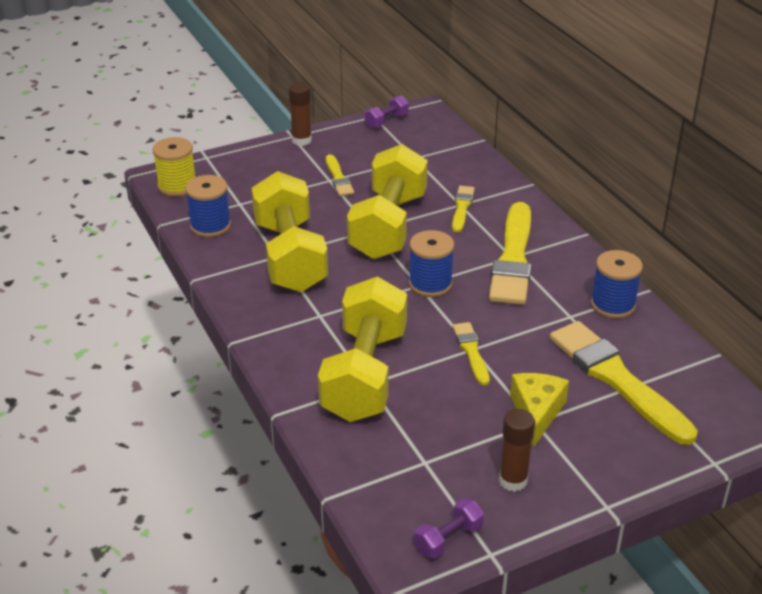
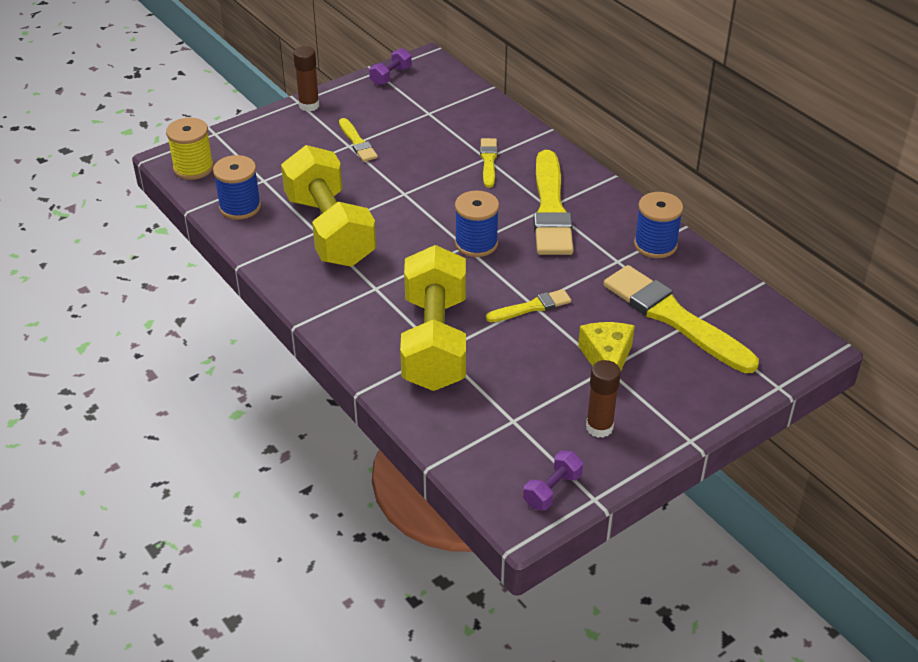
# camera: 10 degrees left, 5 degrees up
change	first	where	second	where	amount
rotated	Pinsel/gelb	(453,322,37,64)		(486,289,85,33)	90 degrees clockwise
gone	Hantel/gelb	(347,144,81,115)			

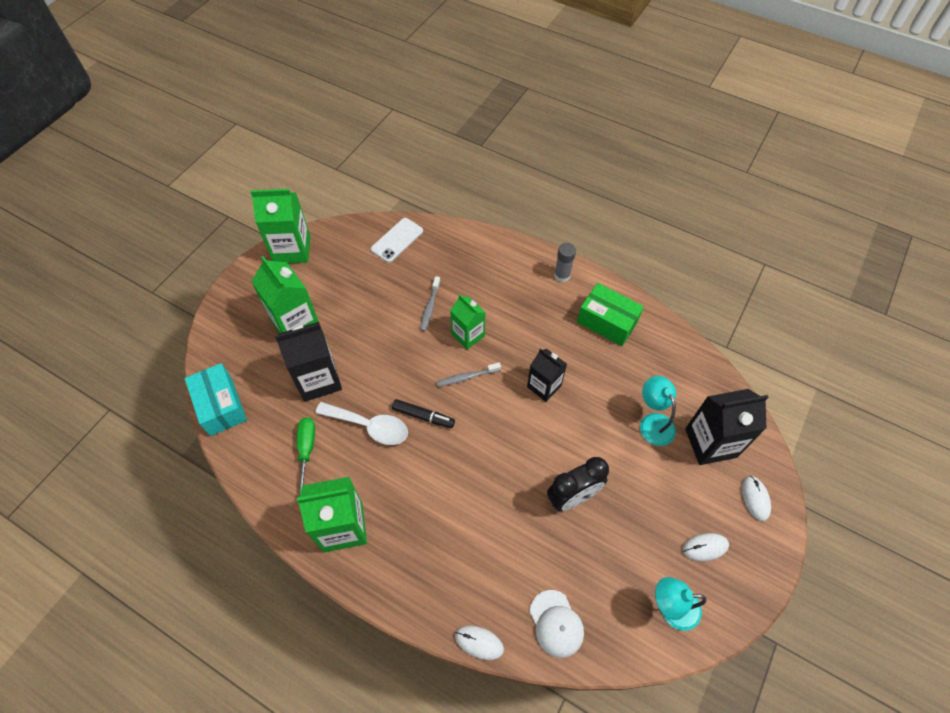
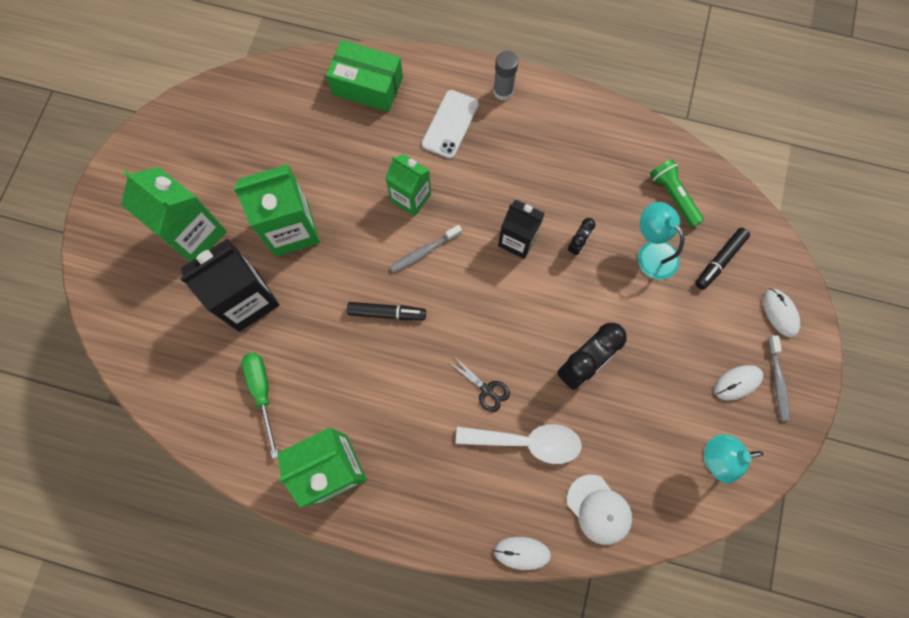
# camera: 15 degrees left, 15 degrees up
change	first	where	second	where	amount
shifted	Getränkekarton/grün	(250,189,60,74)		(233,164,87,93)	
shifted	Schachtel/grün	(577,283,67,63)		(326,40,77,72)	
shifted	Handy/weiß	(371,218,52,44)		(422,90,57,69)	
new			Schere/schwarz	(450,358,60,54)	
shifted	Löffel/weiß	(315,402,93,43)		(456,424,126,40)	
new			Wecker/schwarz	(568,218,28,37)	
new			Taschenlampe/grün	(650,159,54,68)	
swapped	Getränkekarton/schwarz	(685,389,84,76)	Filzstift/schwarz	(695,228,55,62)	
shifted	Zahnbürste/grau	(420,276,21,55)		(768,335,22,86)	
gone	Schachtel/türkis	(184,363,63,73)			

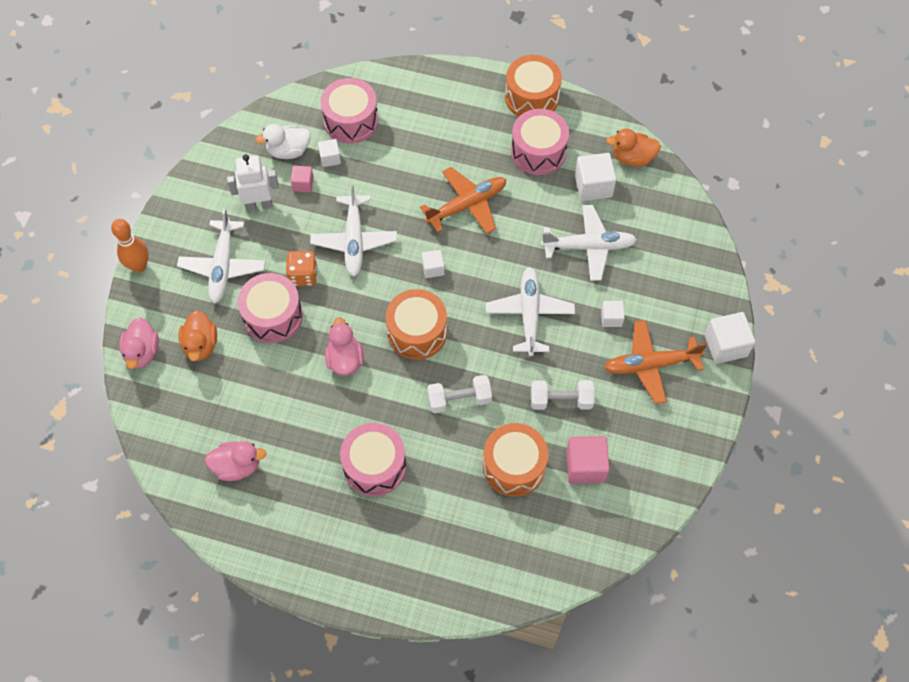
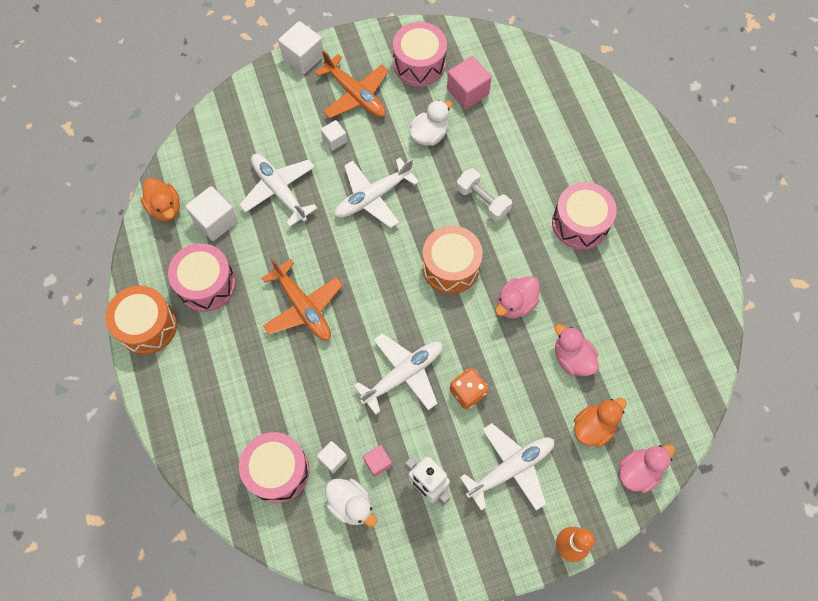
# camera: 125 degrees left, 5 degrees up
change	first	where	second	where	amount
rotated	Flugzeug/orange	(420,167,86,67)		(262,258,81,83)	150 degrees counterclockwise
shifted	Trommel/rosa	(237,273,66,70)		(393,22,54,64)	
swapped	Hantel/weiß	(531,380,64,30)	Ente/weiß	(410,100,42,46)	
shifted	Ente/rosa	(205,441,62,40)		(555,324,44,52)	
gone	Kubus/weiß	(422,250,23,28)			
gone	Trommel/orange	(483,423,65,74)			

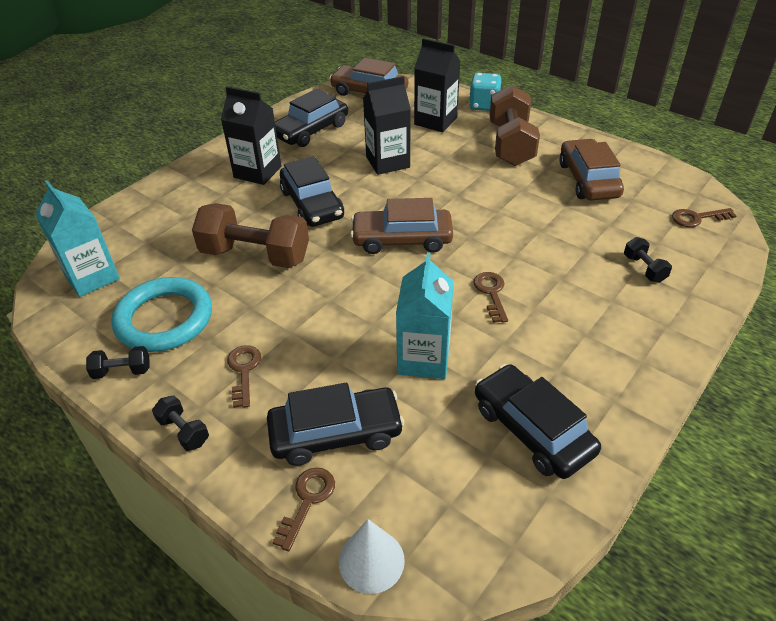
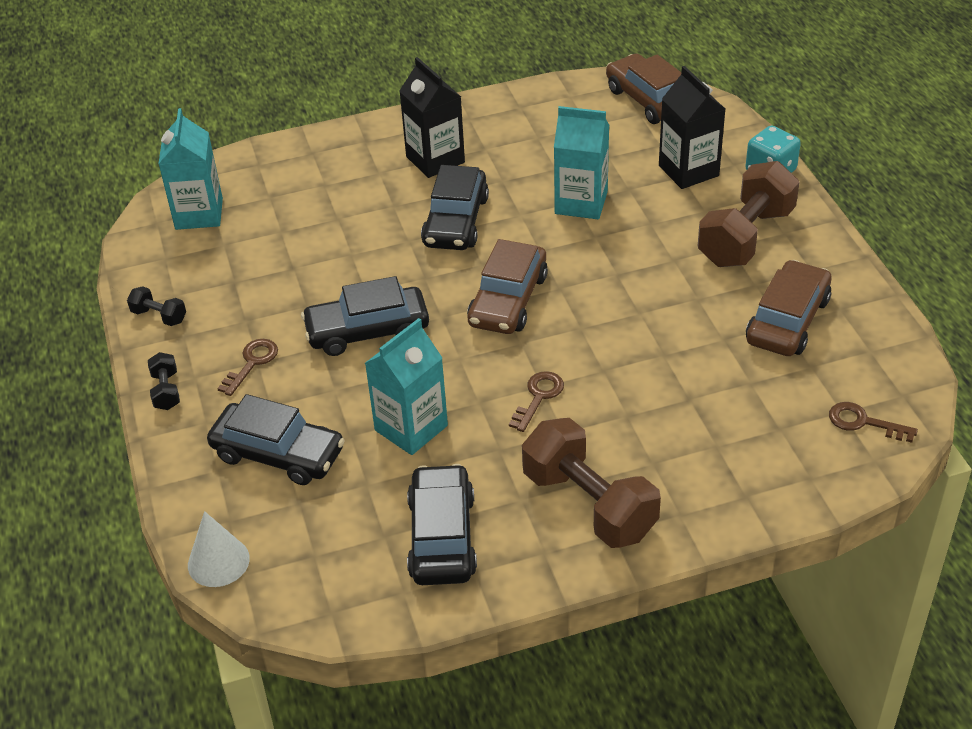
# camera: 35 degrees right, 0 degrees up
change	first	where	second	where	amount
shifted	Auto/schwarz	(275,89,73,58)		(301,276,128,80)	
rotated	Auto/braun	(350,198,103,56)		(467,239,81,95)	105 degrees counterclockwise
shifted	Hantel/braun	(192,203,117,65)		(522,418,139,130)	
repainted	Getränkekarton/schwarz	(363,76,48,99)	Getränkekarton/türkis	(554,106,55,113)	
gone	Ring/türkis	(111,277,101,75)			
gone	Schlüssel/braun	(272,467,63,84)			
gone	Hantel/schwarz	(624,237,48,46)			

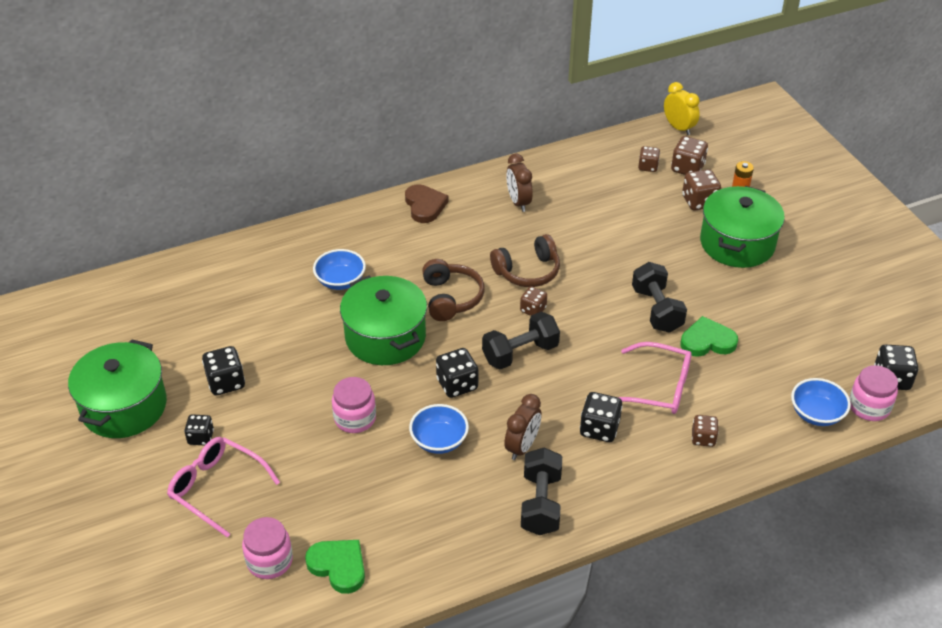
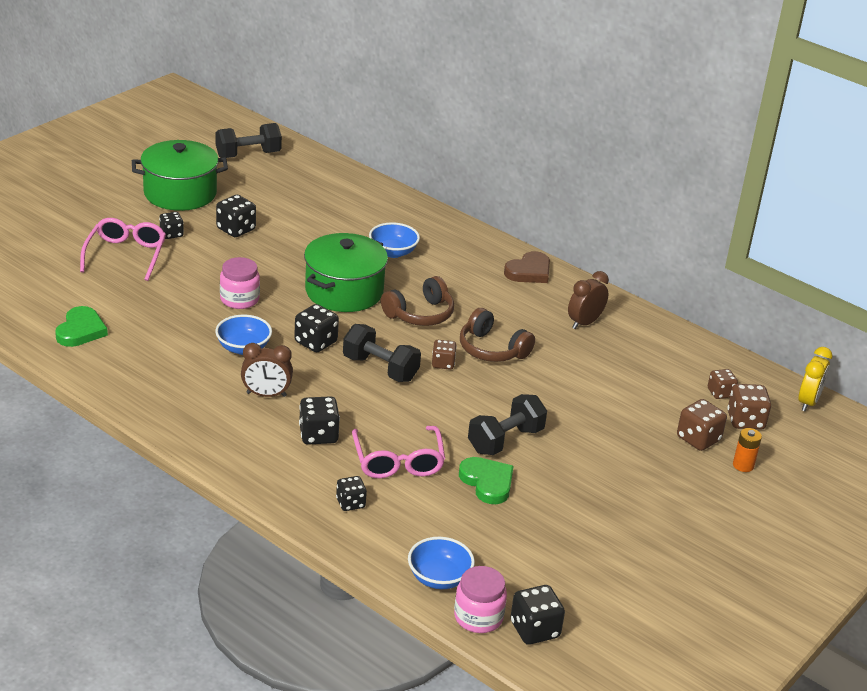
# camera: 60 degrees right, 10 degrees down
change	first	where	second	where	amount
shifted	Hantel/schwarz	(521,448,41,87)		(216,123,66,35)	
repainted	Spielwürfel/braun	(692,415,27,32)	Spielwürfel/schwarz	(336,476,31,35)	
gone	Einmachglas/rosa	(242,517,51,62)			
gone	Kochtopf/grün	(700,186,85,82)			

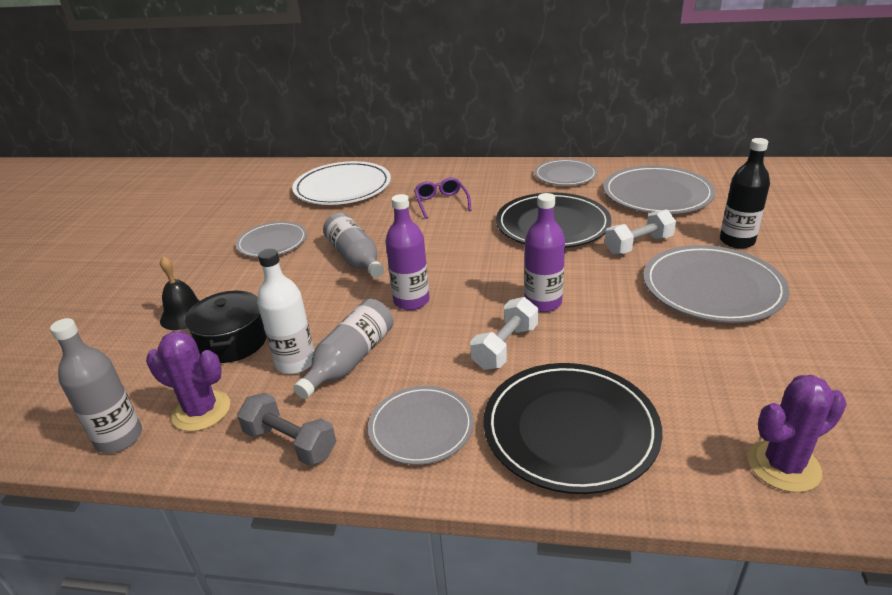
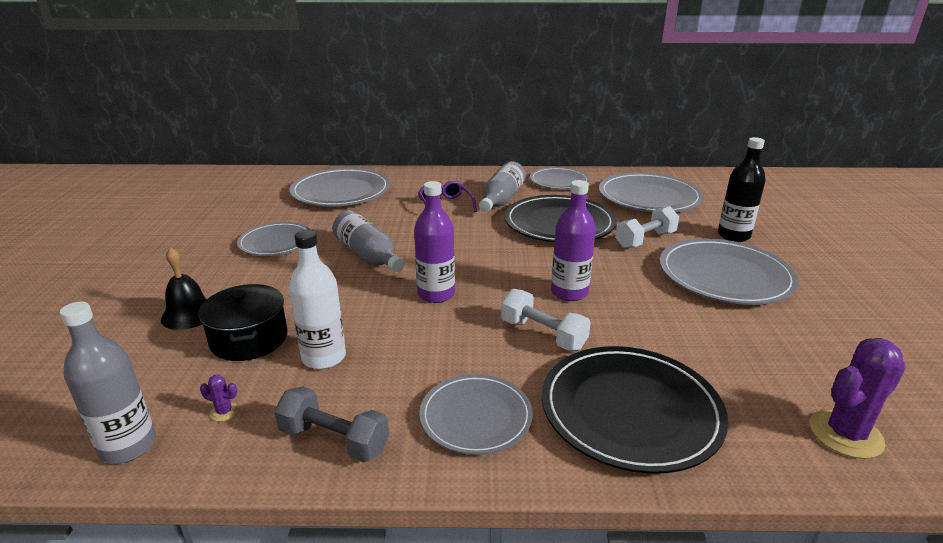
# camera: 10 degrees left, 5 degrees down
change	first	where	second	where	amount
scaled	Kaktus/lila	(146,331,84,101)		(200,374,39,47)	x0.42
repainted	Teller/weiß	(292,161,99,44)	Teller/grau	(289,168,101,39)	
shifted	Flasche/grau	(293,299,101,100)		(479,161,47,51)	
rotated	Hantel/weiß	(470,297,68,73)		(501,289,90,62)	75 degrees counterclockwise

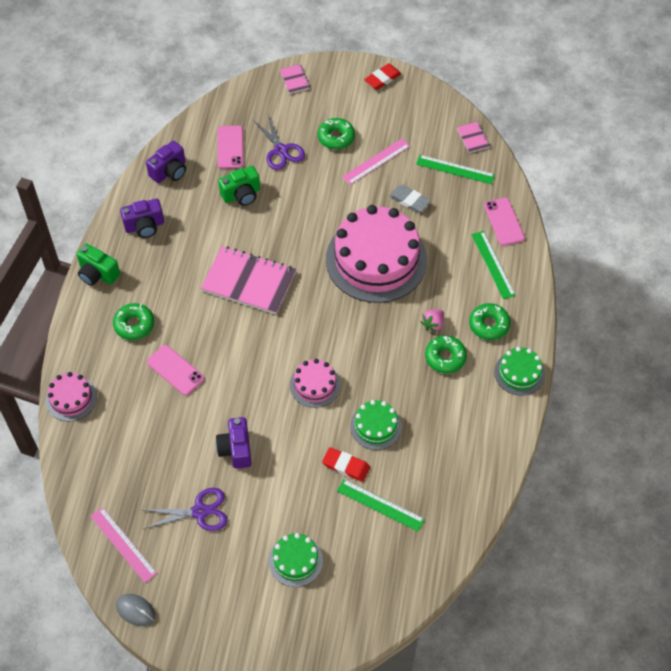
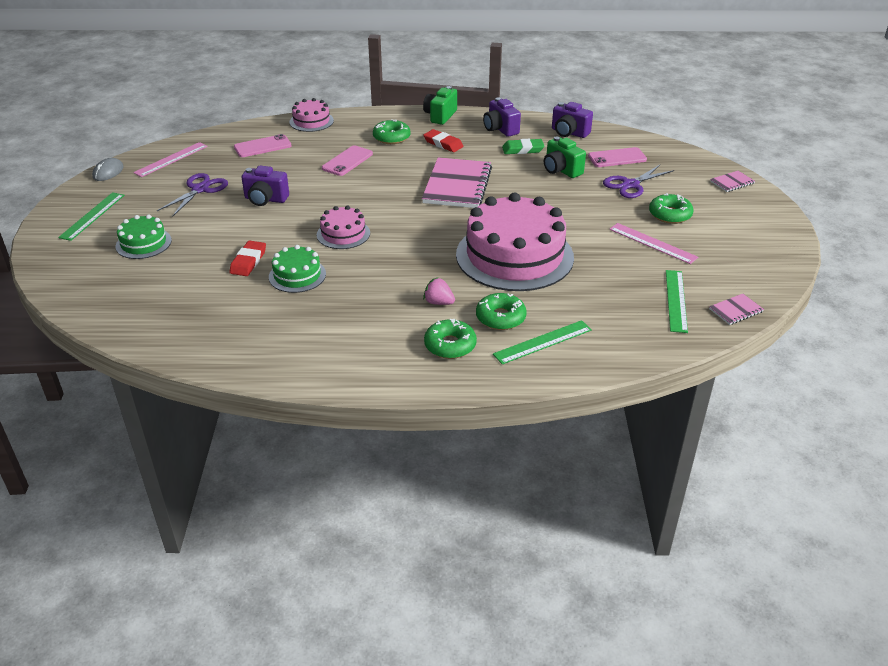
# camera: 80 degrees right, 20 degrees down
change	first	where	second	where	amount
shifted	Lineal/grün	(337,479,88,53)		(58,192,66,49)	
rotated	Schere/lila	(143,488,84,43)		(157,173,71,44)	135 degrees counterclockwise
shifted	Handy/rosa	(484,198,41,48)		(234,134,58,23)	
rotated	Kamera/lila	(216,417,36,52)		(241,166,48,40)	150 degrees counterclockwise
shifted	Radiergummi/rot	(364,64,37,26)		(423,129,41,23)	
shifted	Donut/grün	(425,336,42,37)		(476,293,51,37)	
new			Radiergummi/grün	(502,139,42,15)	
gone	Radiergummi/grau	(389,184,42,29)			
gone	Kuchen/grün	(494,347,51,49)			

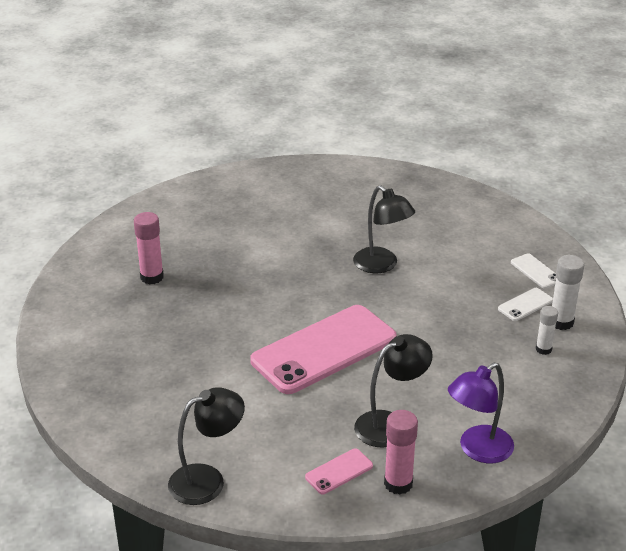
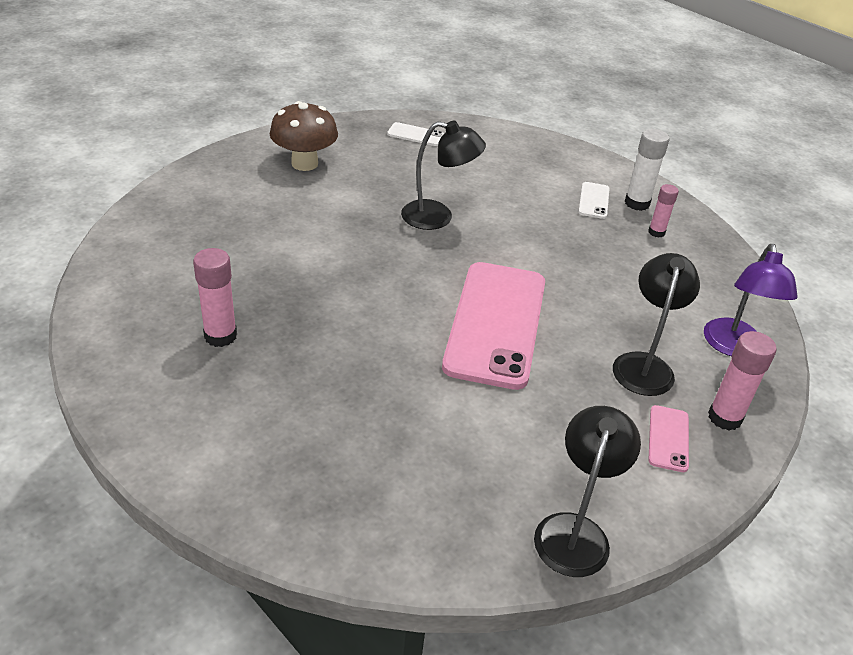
# camera: 45 degrees left, 5 degrees up
change	first	where	second	where	amount
new			Pilz/braun	(270,101,68,70)	
shifted	Handy/weiß	(511,253,45,36)		(387,122,57,24)	
repainted	Klebestift/weiß	(536,306,22,49)	Klebestift/rosa	(648,184,31,54)	

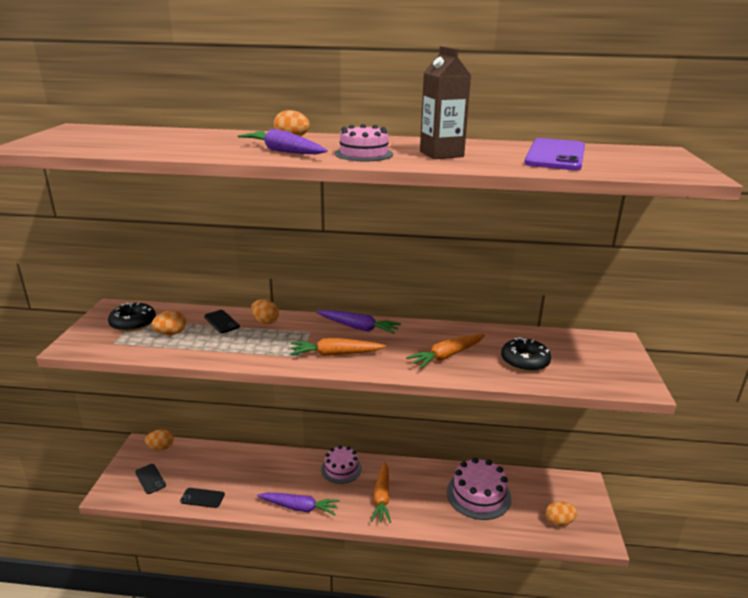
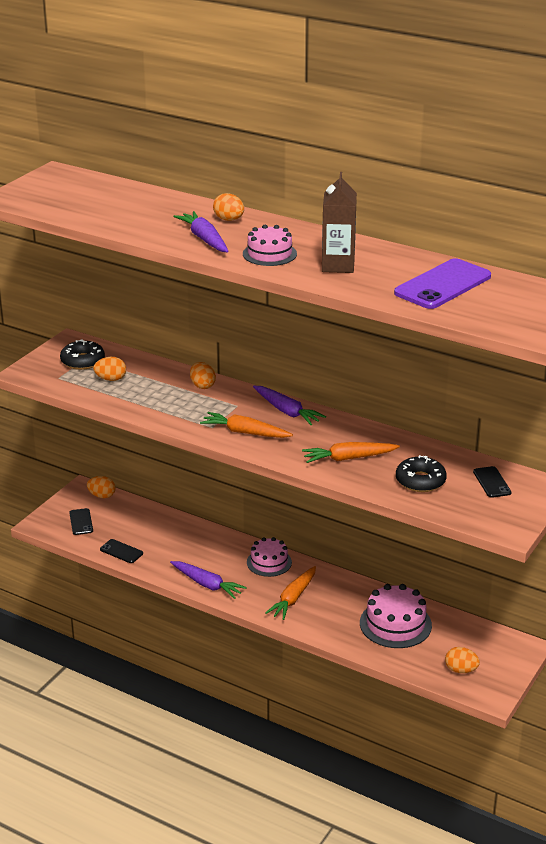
# camera: 25 degrees right, 5 degrees up
change	first	where	second	where	amount
shifted	Handy/schwarz	(204,310,36,23)		(473,466,38,32)	

